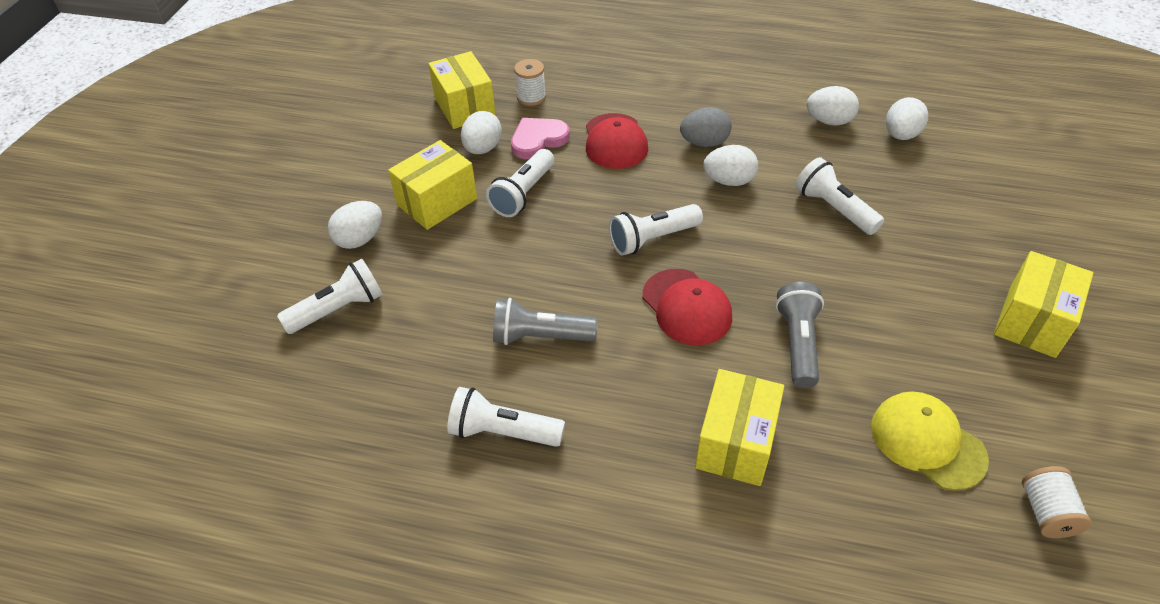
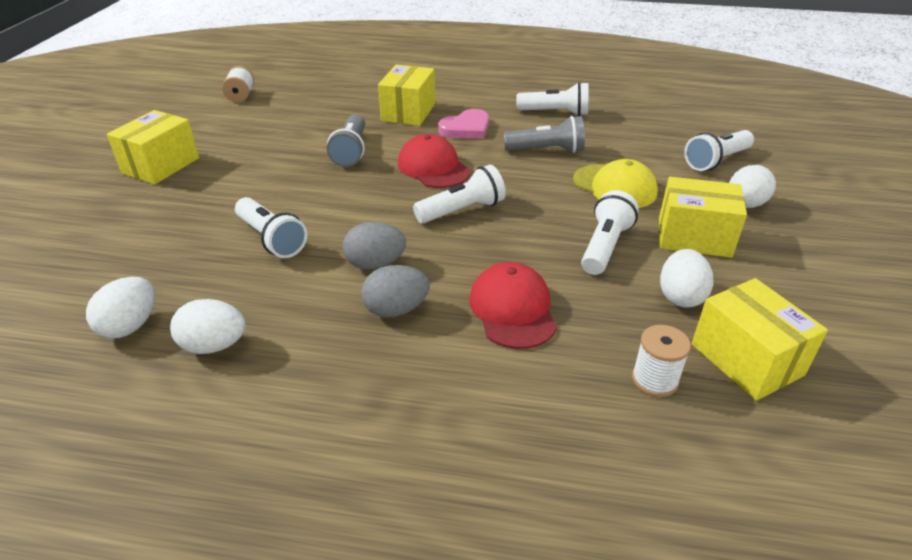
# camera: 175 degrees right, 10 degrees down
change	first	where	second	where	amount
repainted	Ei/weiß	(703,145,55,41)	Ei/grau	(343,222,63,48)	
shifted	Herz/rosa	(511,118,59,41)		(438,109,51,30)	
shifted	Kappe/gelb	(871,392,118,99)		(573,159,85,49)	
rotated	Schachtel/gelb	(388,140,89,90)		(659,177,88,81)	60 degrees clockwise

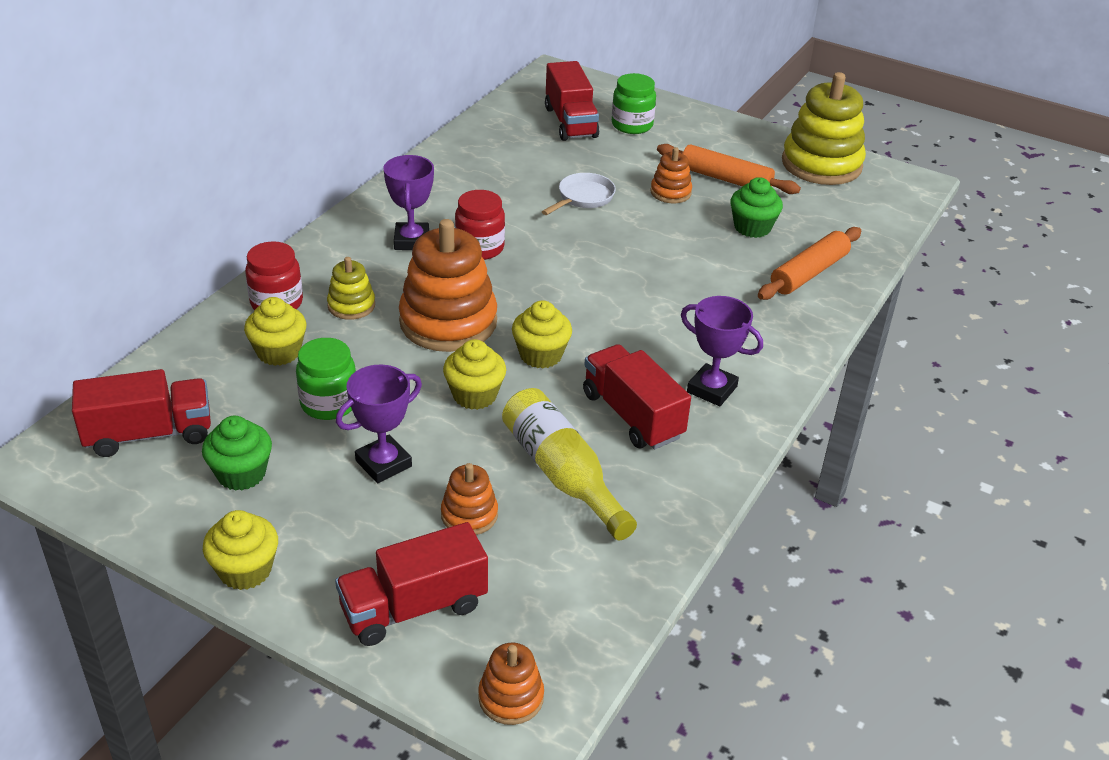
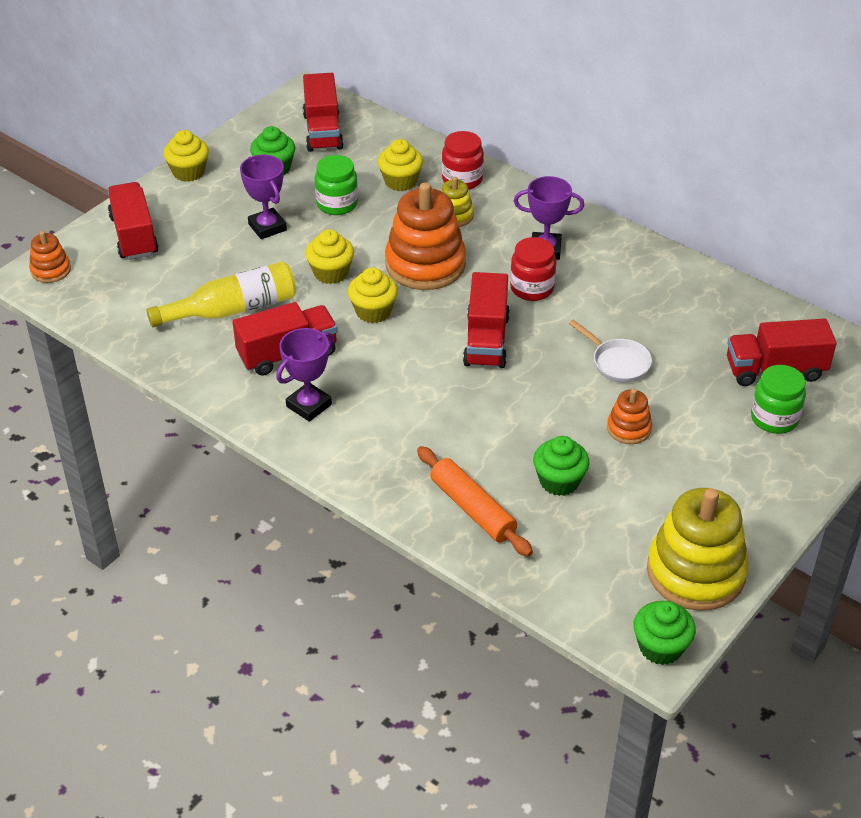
# camera: 100 degrees right, 5 degrees up
change	first	where	second	where	amount
new			Lastwagen/rot	(463,272,47,96)	
new			Muffin/grün	(633,601,63,64)	
gone	Stapelspielzeug/orange	(441,463,57,72)			
gone	Nudelholz/orange	(657,144,144,50)			

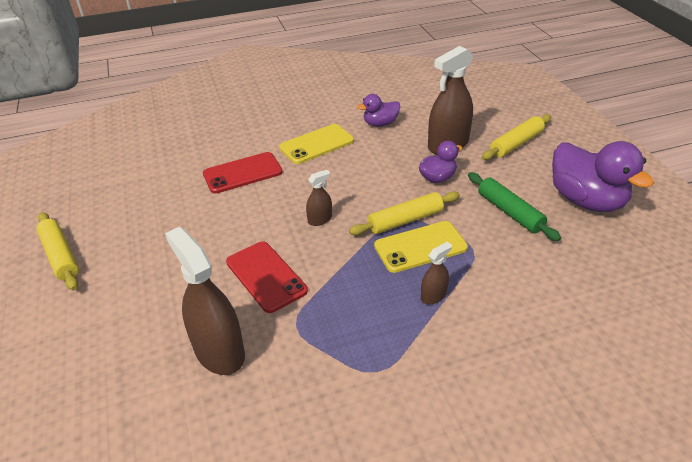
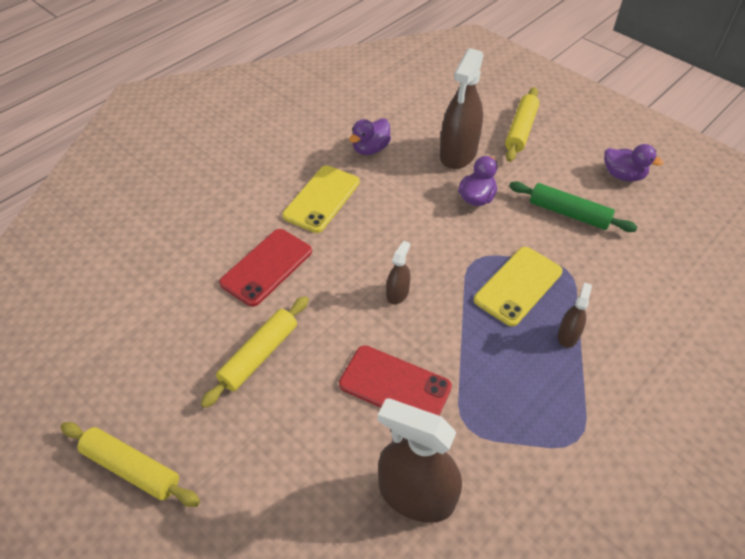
# camera: 30 degrees left, 10 degrees up
change	first	where	second	where	amount
shifted	Nudelholz/gelb	(349,191,111,44)		(201,296,108,112)	
scaled	Ente/lila	(552,141,102,71)		(604,144,59,38)	x0.53

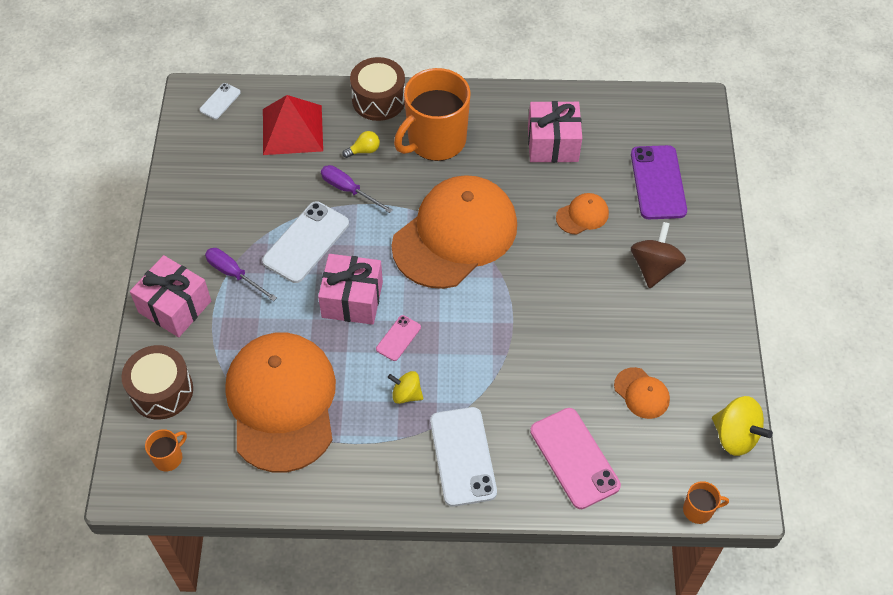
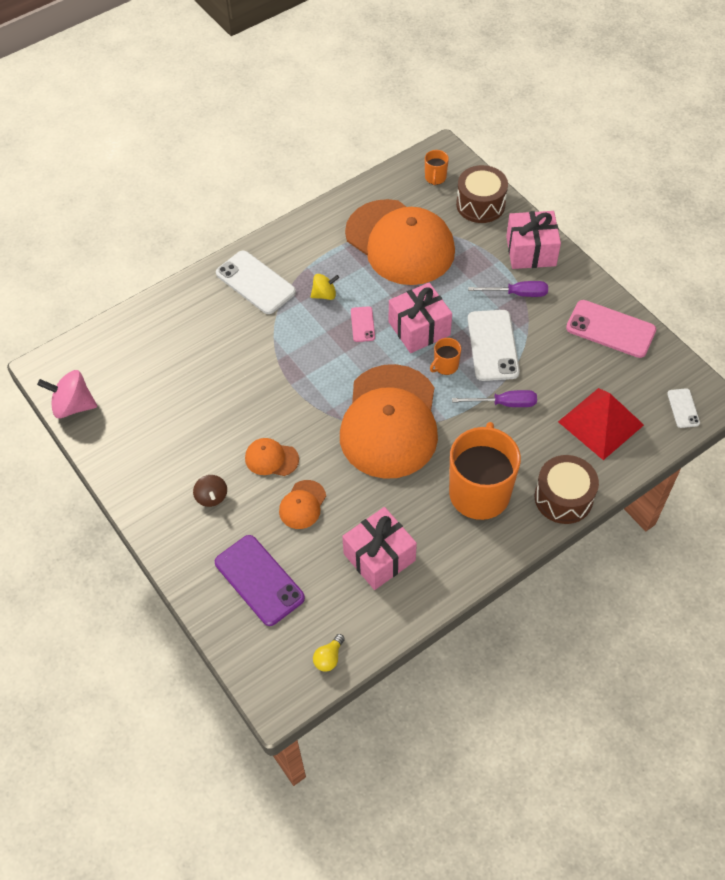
# camera: 145 degrees right, 0 degrees up
change	first	where	second	where	amount
repainted	Kreisel/gelb	(712,396,61,60)	Kreisel/rosa	(37,370,60,48)	
scaled	Kreisel/braun	(631,222,55,66)		(193,475,34,32)	x0.63
shifted	Kappe/orange	(614,367,56,52)		(245,438,54,38)	
shifted	Glühbirne/gelb	(342,131,38,27)		(313,634,32,38)	
shifted	Tasse/orange	(683,481,46,43)		(430,338,31,37)	
shifted	Handy/rosa	(530,408,91,101)		(566,300,90,58)	

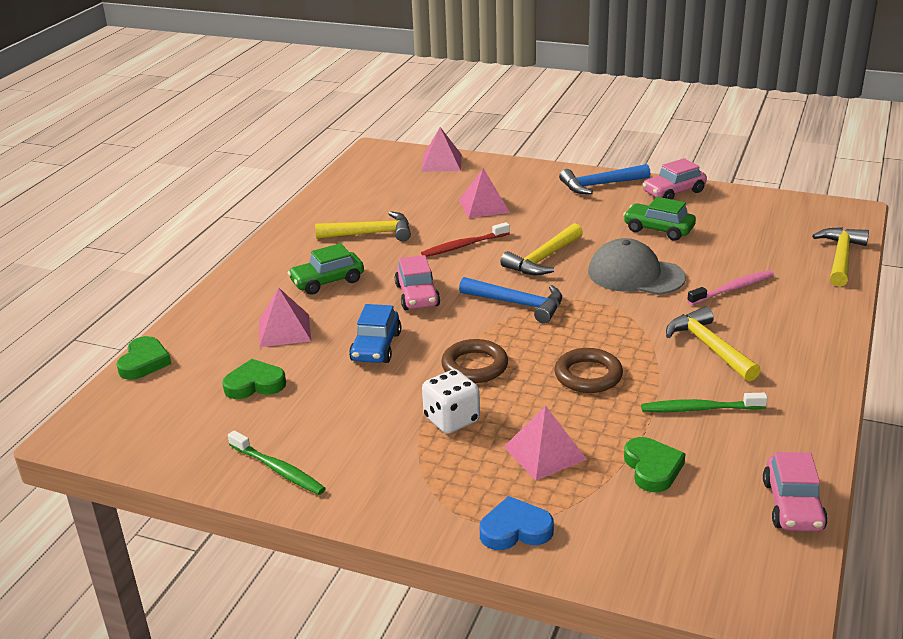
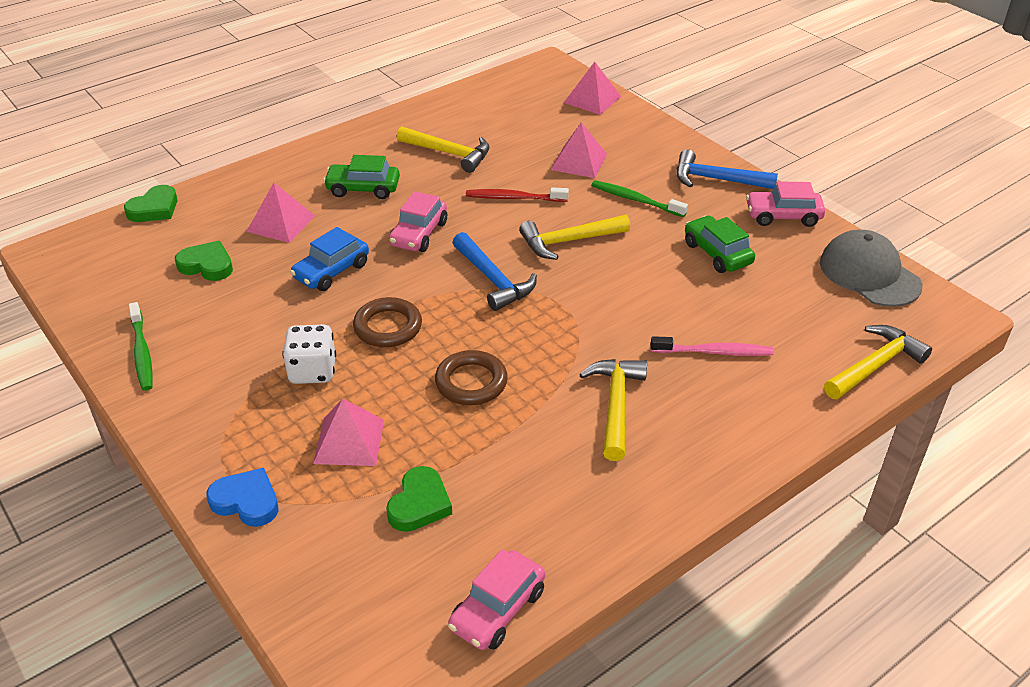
# camera: 30 degrees right, 10 degrees up
change	first	where	second	where	amount
shifted	Zahnbürste/grün	(641,393,127,19)		(591,180,97,37)	
shifted	Kappe/grau	(588,238,98,57)		(820,230,103,77)	

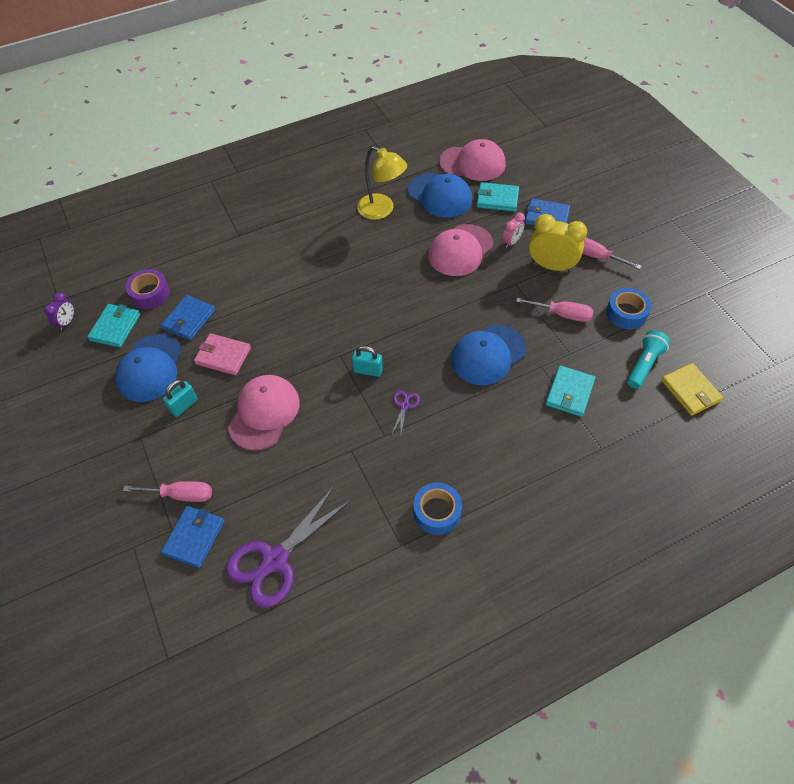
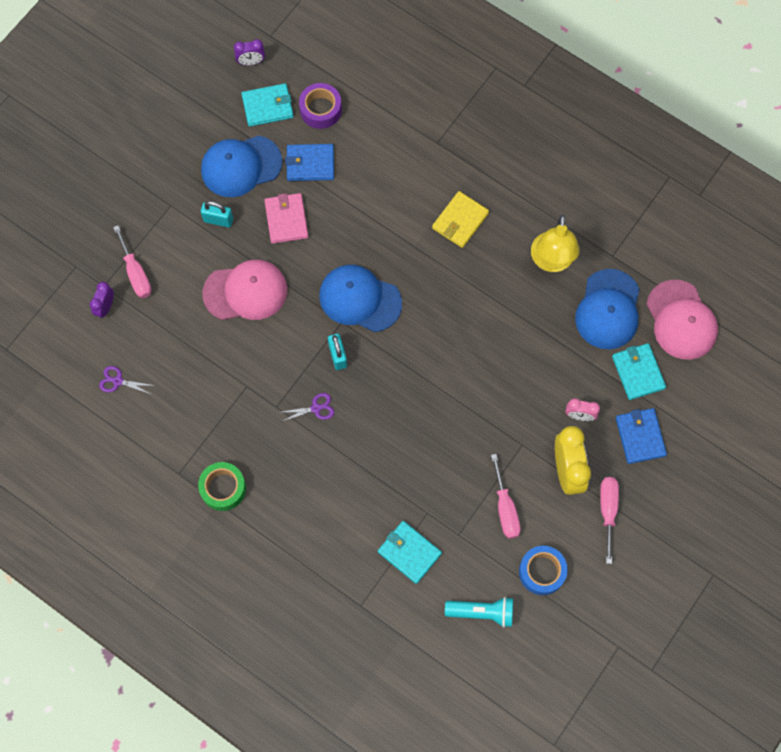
# camera: 60 degrees right, 15 degrees up
change	first	where	second	where	amount
swapped	Geldbörse/blau	(161,506,63,62)	Wecker/lila	(90,282,24,37)	
scaled	Schere/lila	(226,486,125,122)		(99,366,56,28)	x0.43
repainted	Klebeband/blau	(414,482,48,53)	Klebeband/grün	(198,462,48,49)	
shifted	Kappe/blau	(451,324,76,61)		(319,265,83,67)	
rotated	Geldbörse/türkis	(546,365,49,52)		(378,521,64,63)	45 degrees clockwise
shifted	Geldbörse/gelb	(661,363,62,53)		(432,191,57,57)	
gone	Kappe/rosa	(428,224,65,52)			

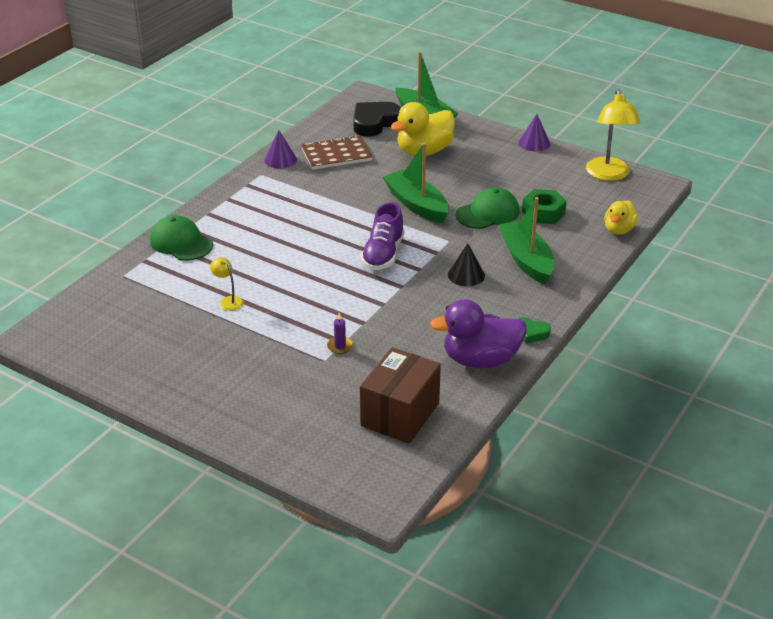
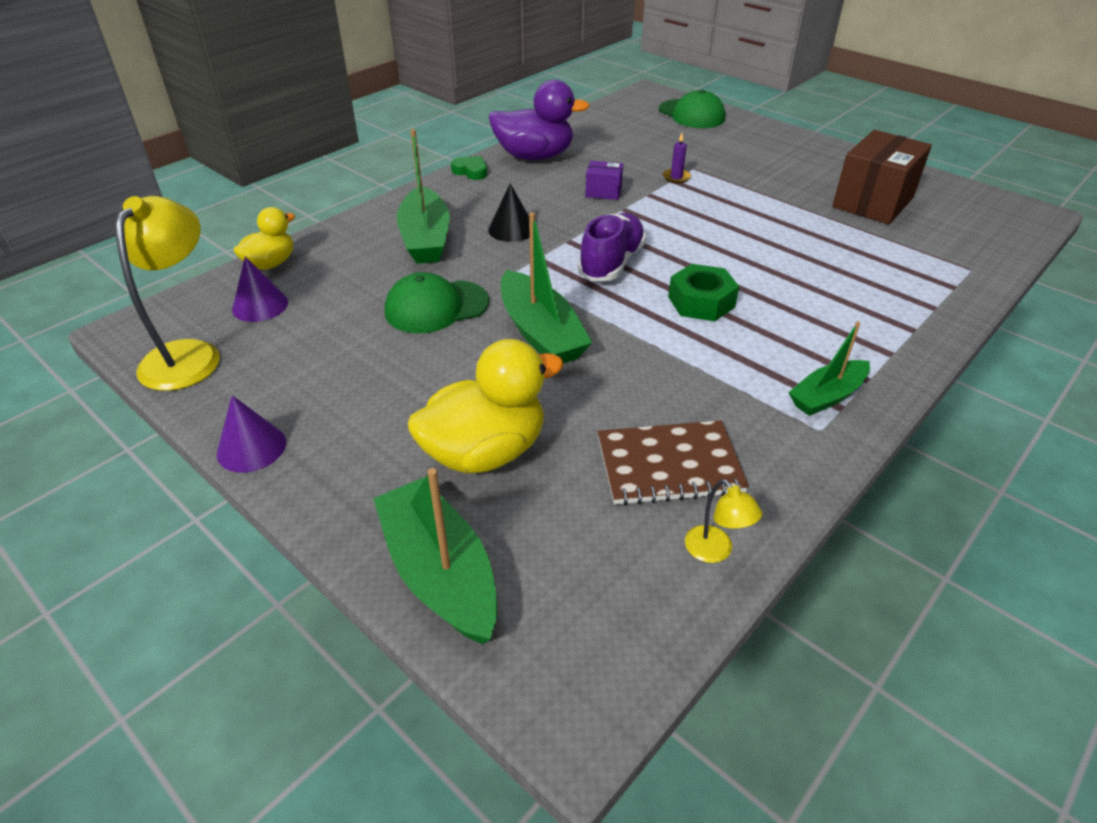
# camera: 170 degrees left, 5 degrees up
change	first	where	second	where	amount
shifted	Kegel/lila	(264,130,33,39)		(232,256,56,66)	
new			Schachtel/lila	(585,161,38,39)	
shifted	Kappe/grün	(150,215,63,46)		(659,90,66,38)	
shifted	Sechskantmutter/grün	(522,189,45,35)		(668,264,71,57)	
shifted	Lampe/gelb	(210,257,34,54)		(685,479,77,84)	
new			Boot/grün	(788,321,82,95)	
shifted	Schachtel/braun	(360,347,81,97)		(832,130,100,94)	
gone	Herz/schwarz	(353,102,48,35)			

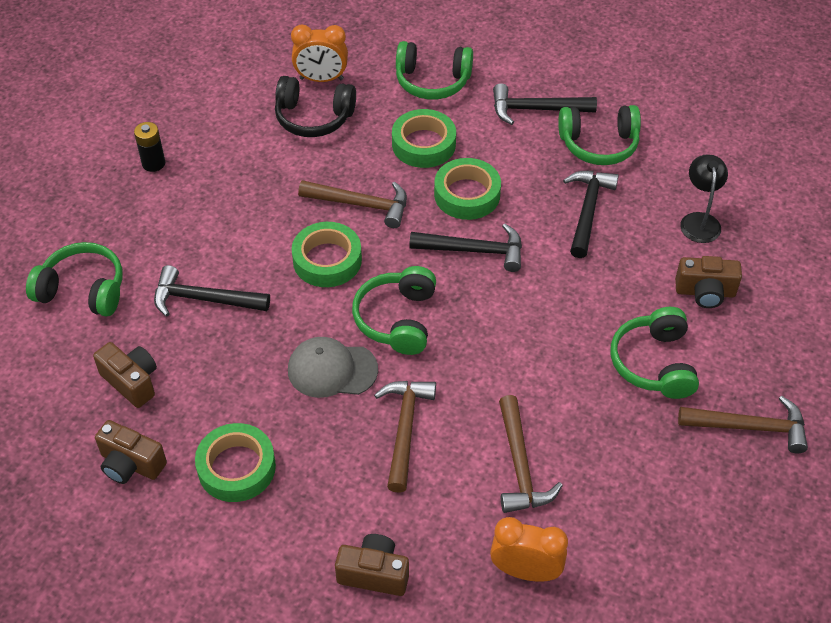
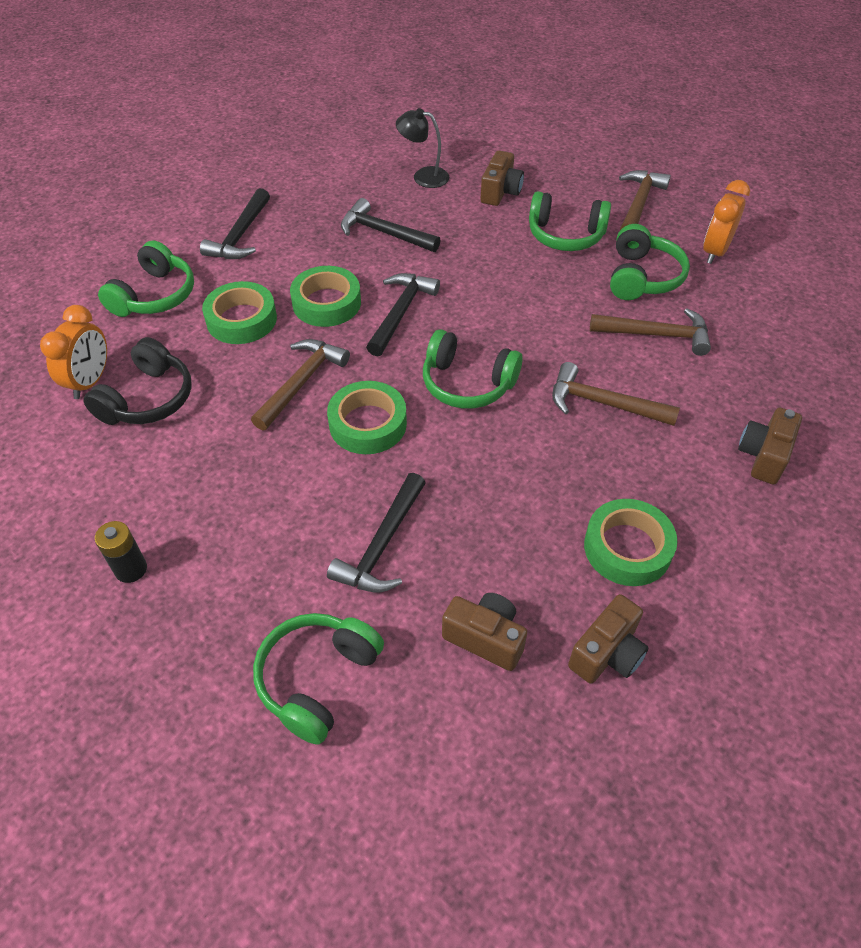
# camera: 75 degrees left, 0 degrees up
change	first	where	second	where	amount
rotated	Kamera/braun	(93,342,64,66)		(442,593,85,78)	60 degrees clockwise
shifted	Kopfhörer/grün	(558,105,83,60)		(610,224,80,76)	
shifted	Wecker/orange	(490,517,78,65)		(703,180,47,84)	
gone	Kappe/grau	(288,337,90,61)			

